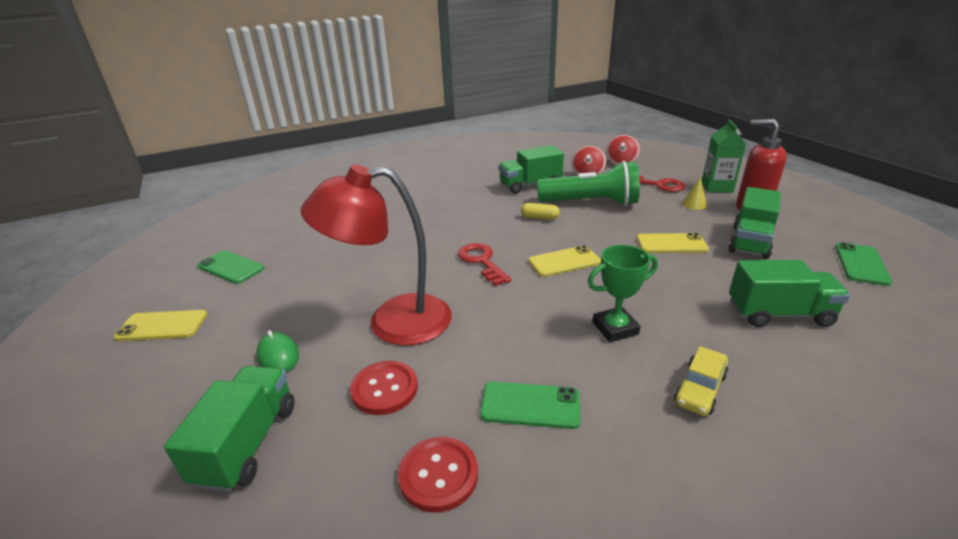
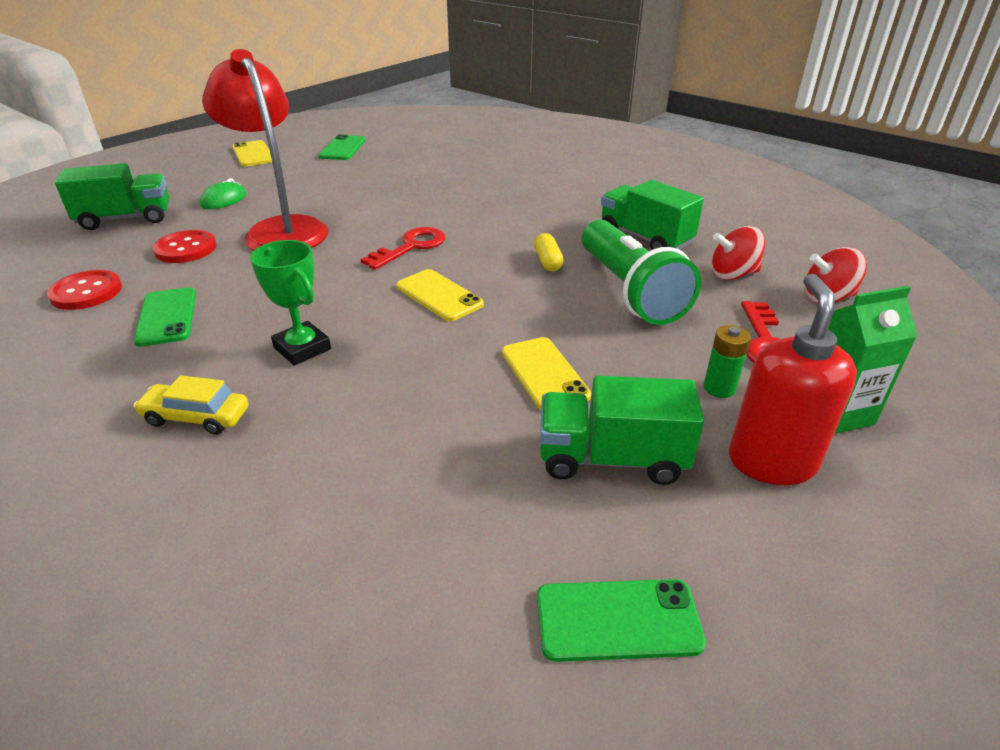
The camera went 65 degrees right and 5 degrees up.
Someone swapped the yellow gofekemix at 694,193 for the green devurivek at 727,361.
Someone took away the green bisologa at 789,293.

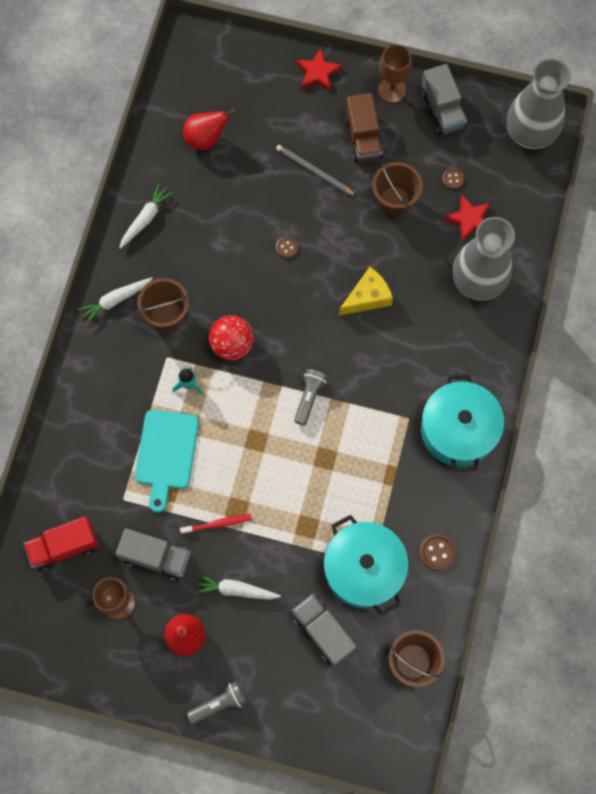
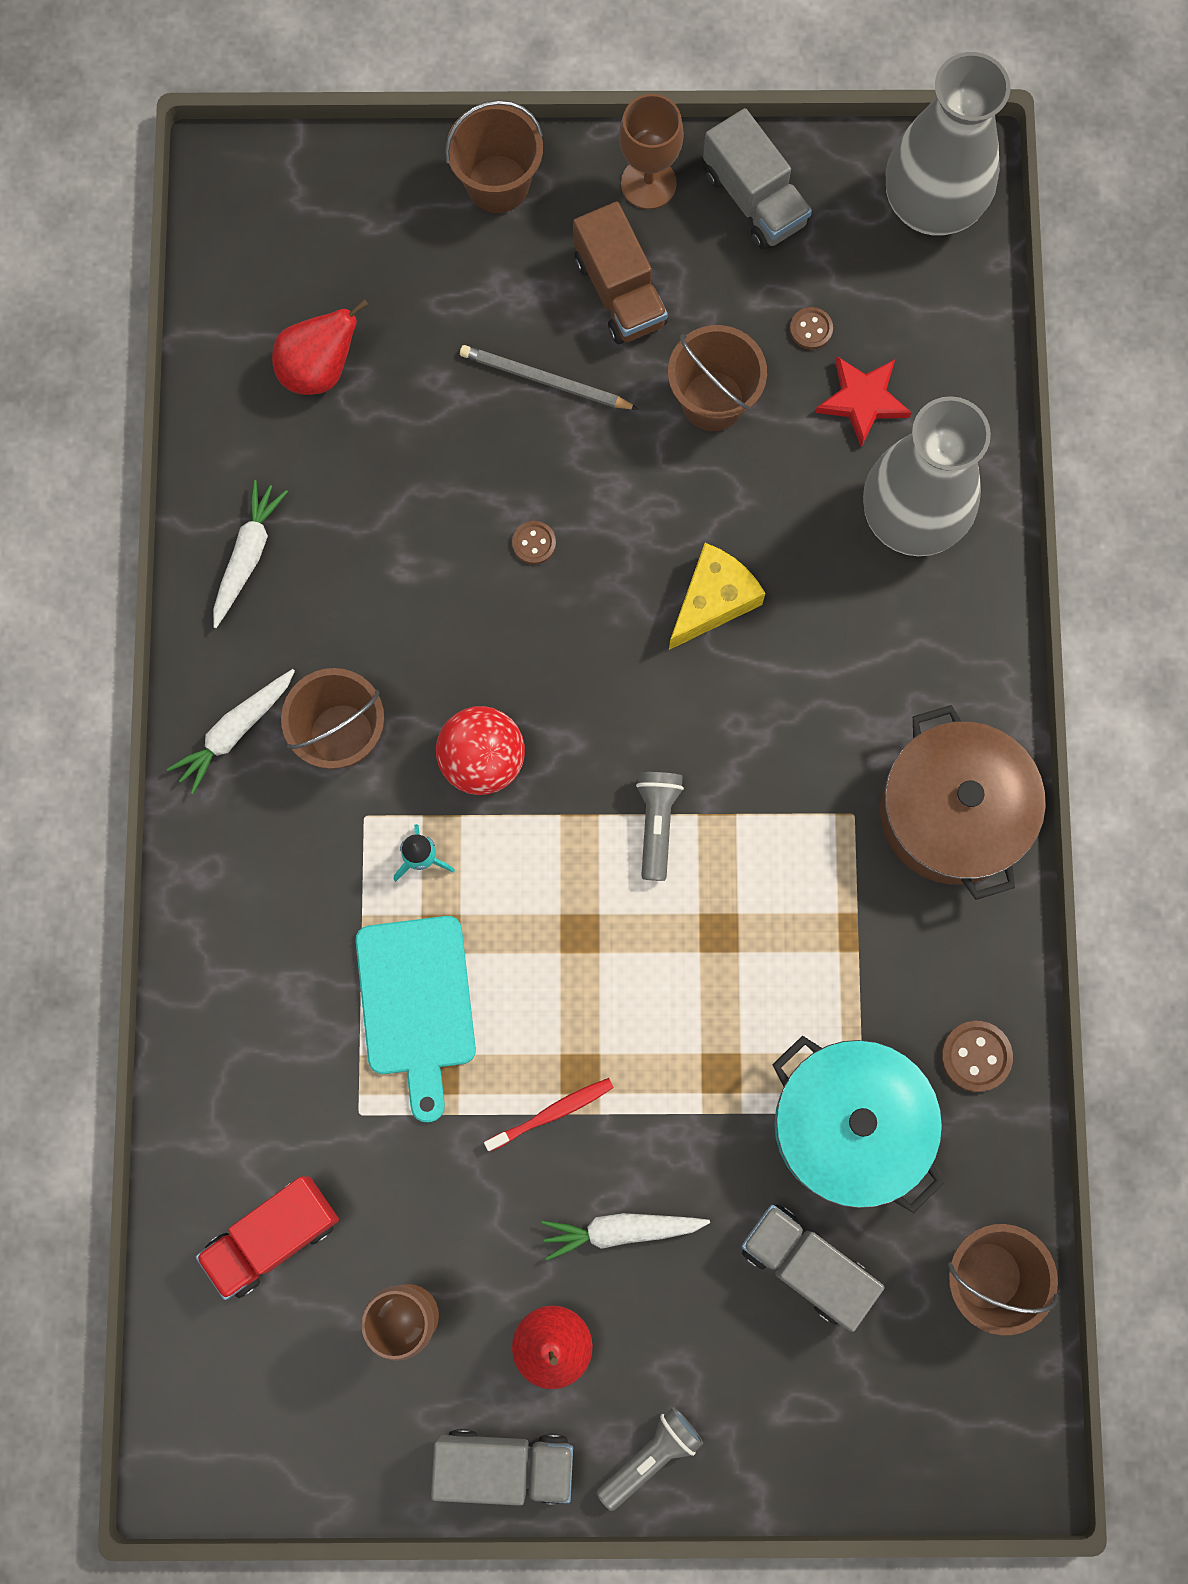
The camera went 15 degrees left and 5 degrees up.
Someone carried the grey bisologa from 153,554 to 502,1467.
Someone swapped the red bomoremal at 319,70 for the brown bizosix at 494,156.
Someone repainted the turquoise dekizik at 462,423, which became the brown dekizik at 963,802.

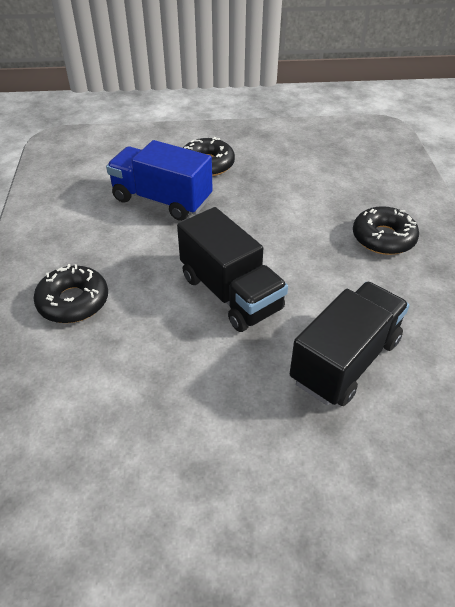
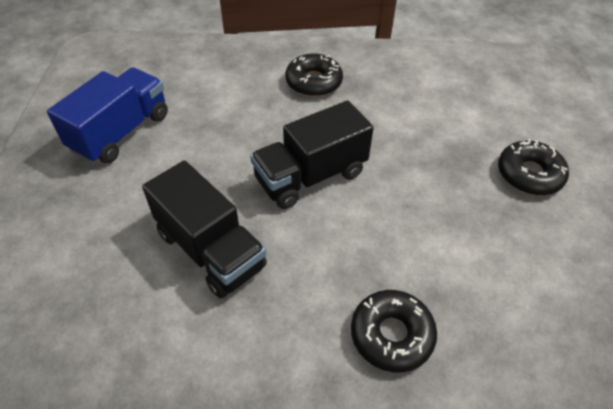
The camera went 95 degrees right and 5 degrees up.
Someone carried the blue bisologa from 159,180 to 107,115.

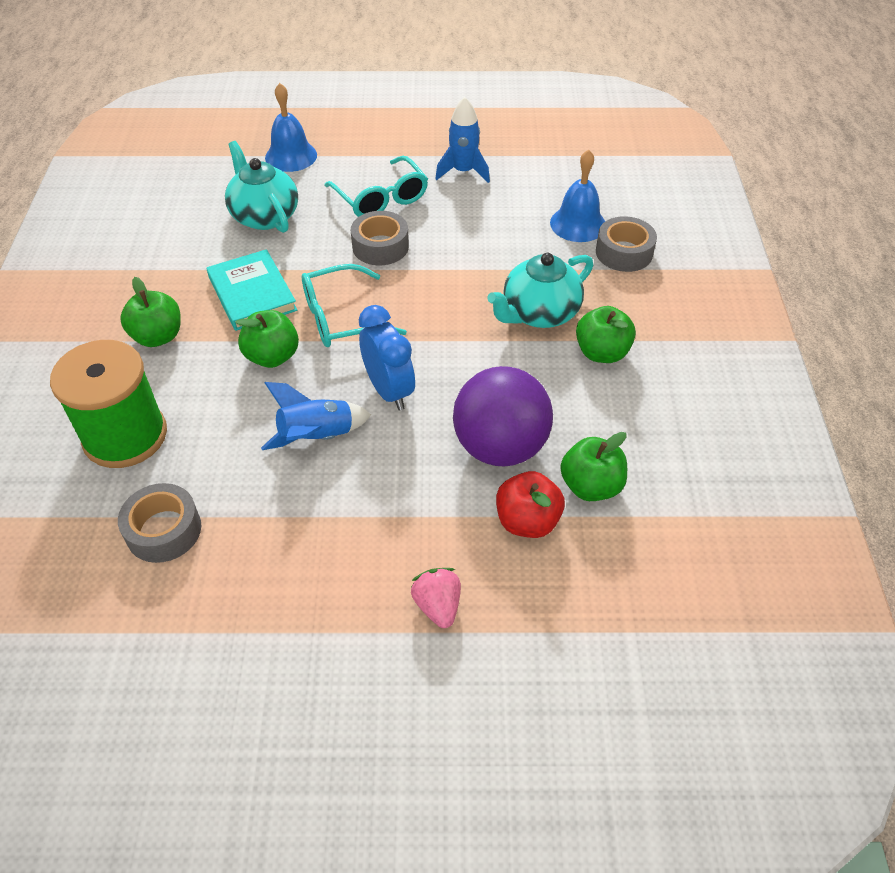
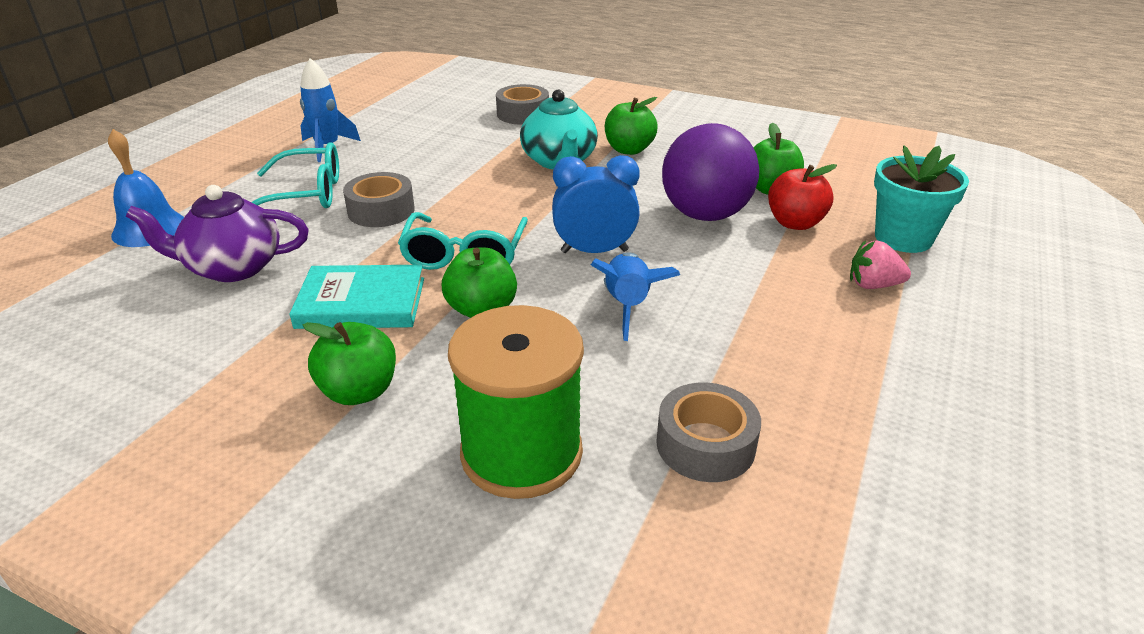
The camera went 65 degrees left and 15 degrees down.
Someone repainted the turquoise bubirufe at 261,187, which became the purple bubirufe at 217,233.
Someone put down the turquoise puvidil at 921,199.
Someone took away the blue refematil at 577,196.

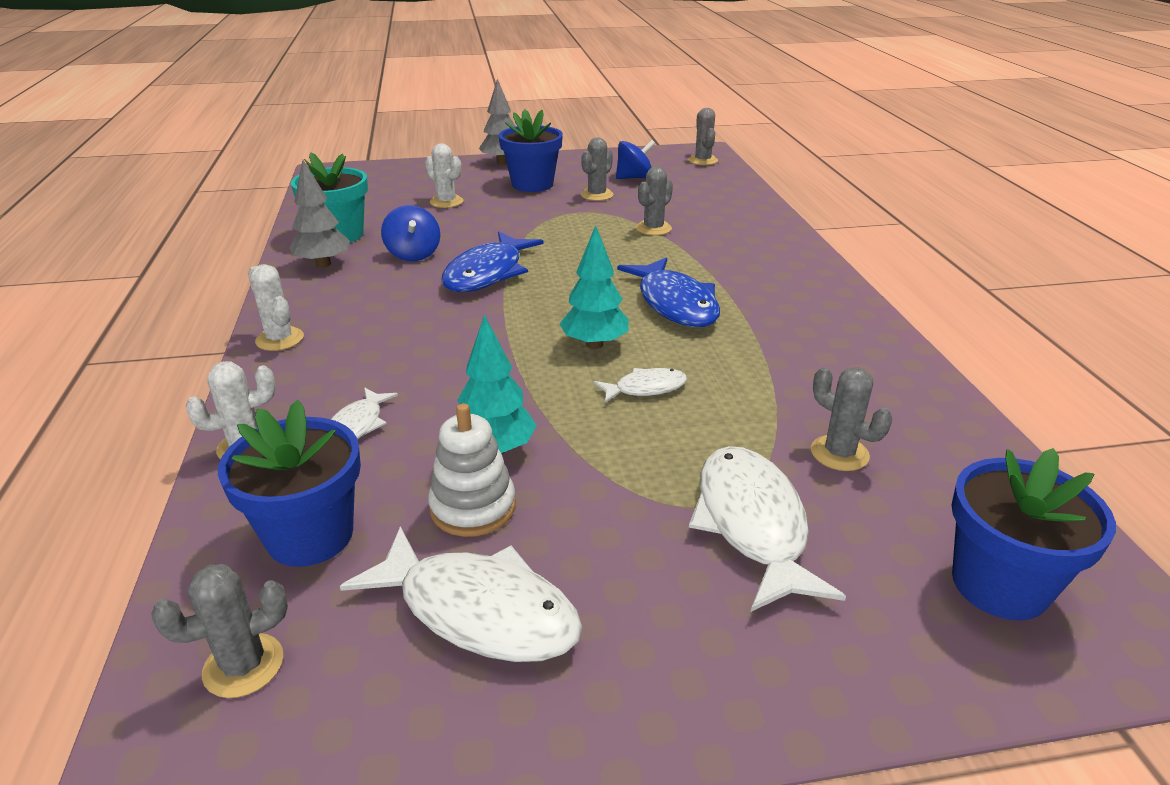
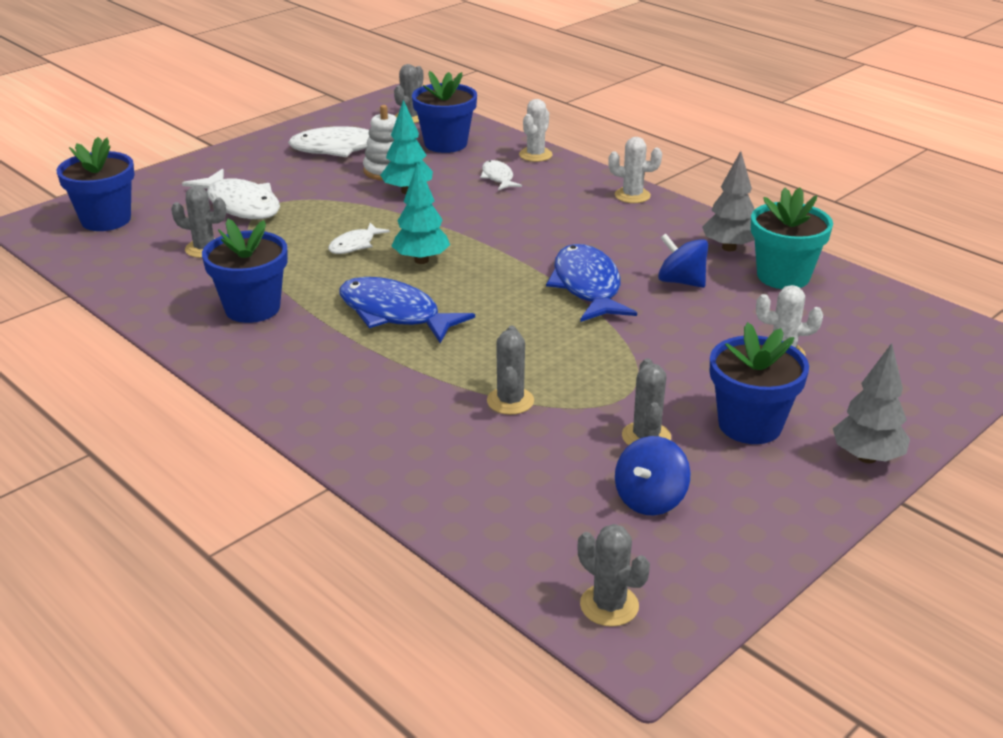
The camera went 145 degrees right and 0 degrees up.
Someone put down the blue puvidil at 245,271.

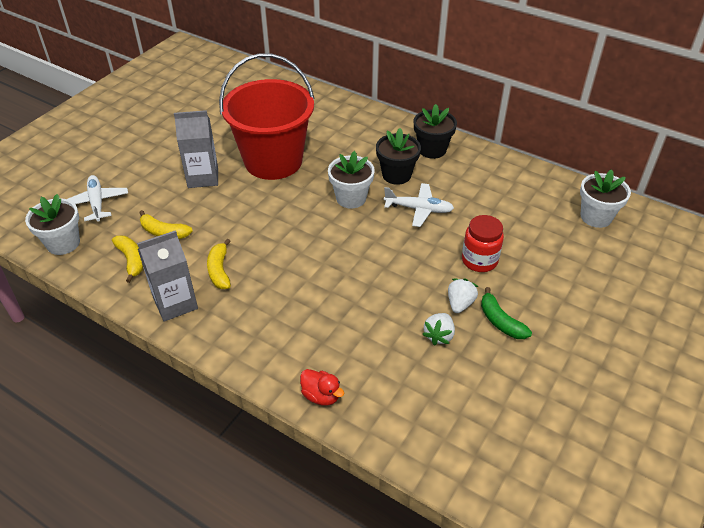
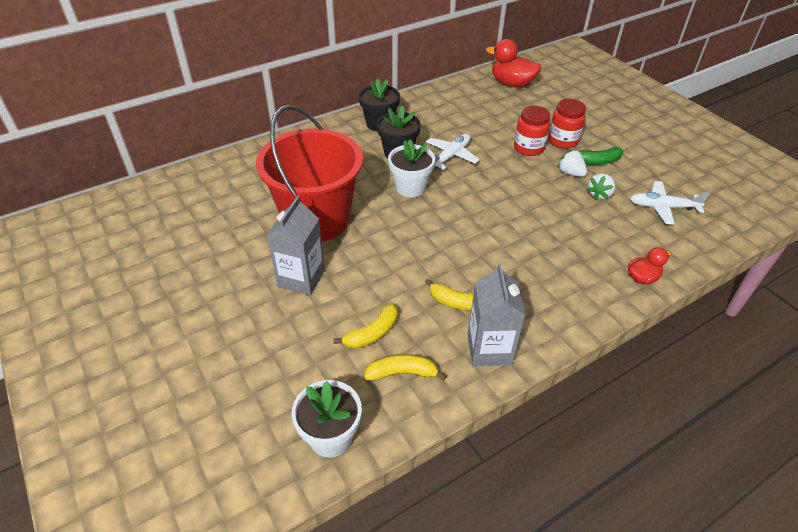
The camera went 65 degrees left and 0 degrees up.
Someone swapped the white puvidil at 605,198 for the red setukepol at 513,63.
Someone put down the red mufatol at 567,124.
Someone rotated the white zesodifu at 438,329 by 75 degrees clockwise.
Someone carried the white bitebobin from 97,198 to 670,203.

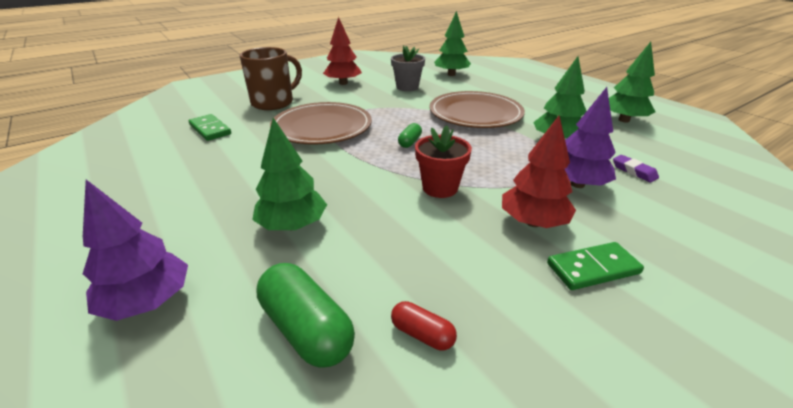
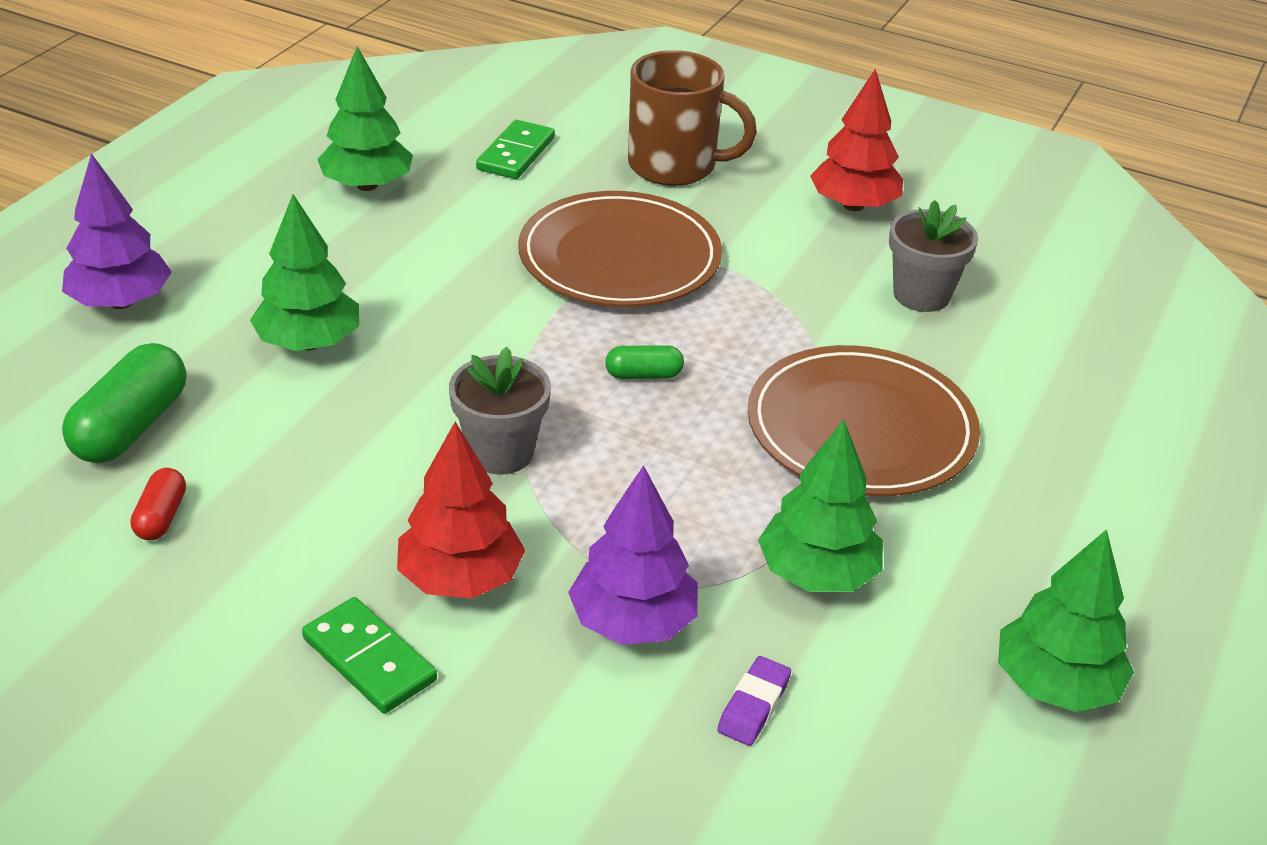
The camera went 60 degrees right and 5 degrees up.
Someone carried the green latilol from 452,43 to 365,118.
Someone repainted the red puvidil at 443,161, which became the grey puvidil at 500,411.

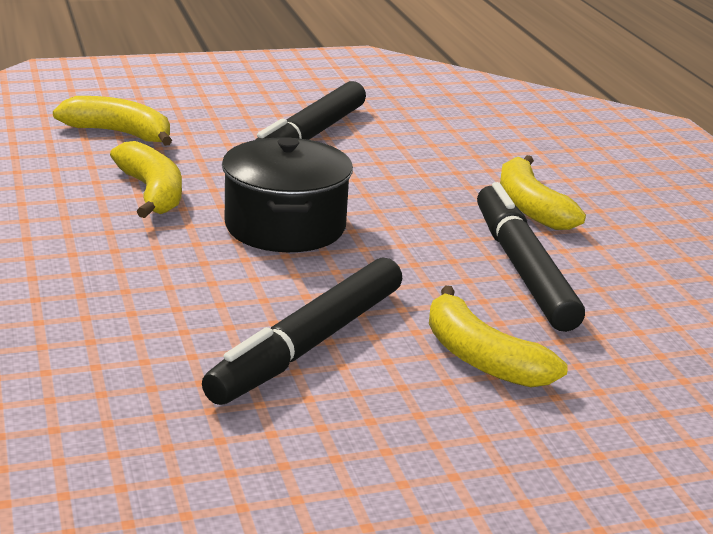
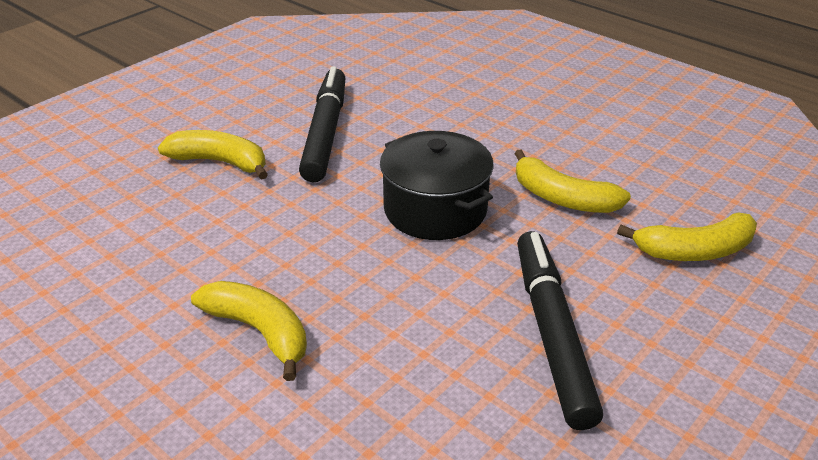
The camera went 150 degrees right and 10 degrees up.
Someone took away the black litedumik at 531,257.

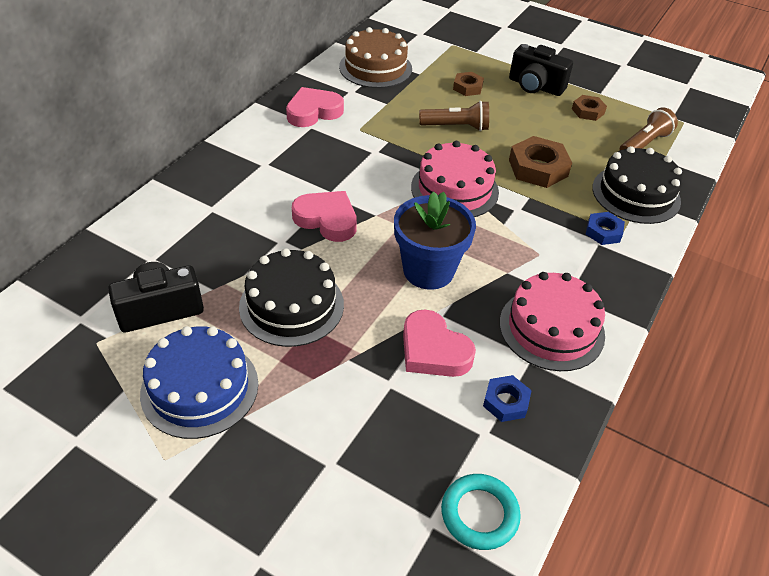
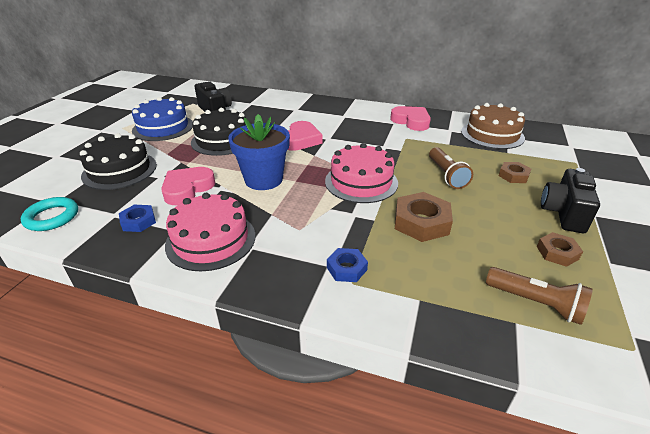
The camera went 80 degrees right and 10 degrees down.
Someone carried the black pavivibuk from 637,185 to 118,161.

